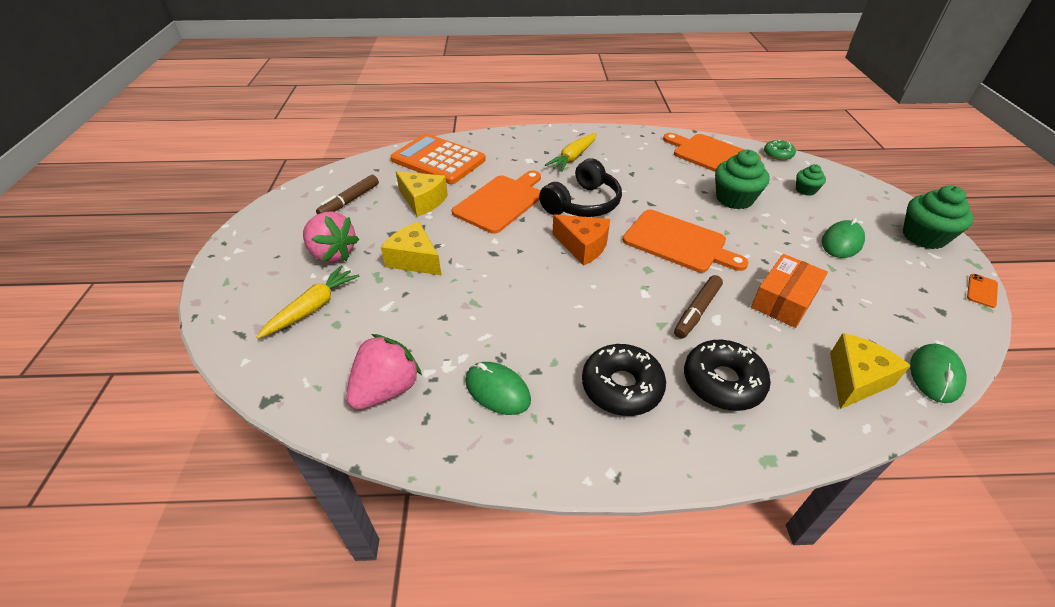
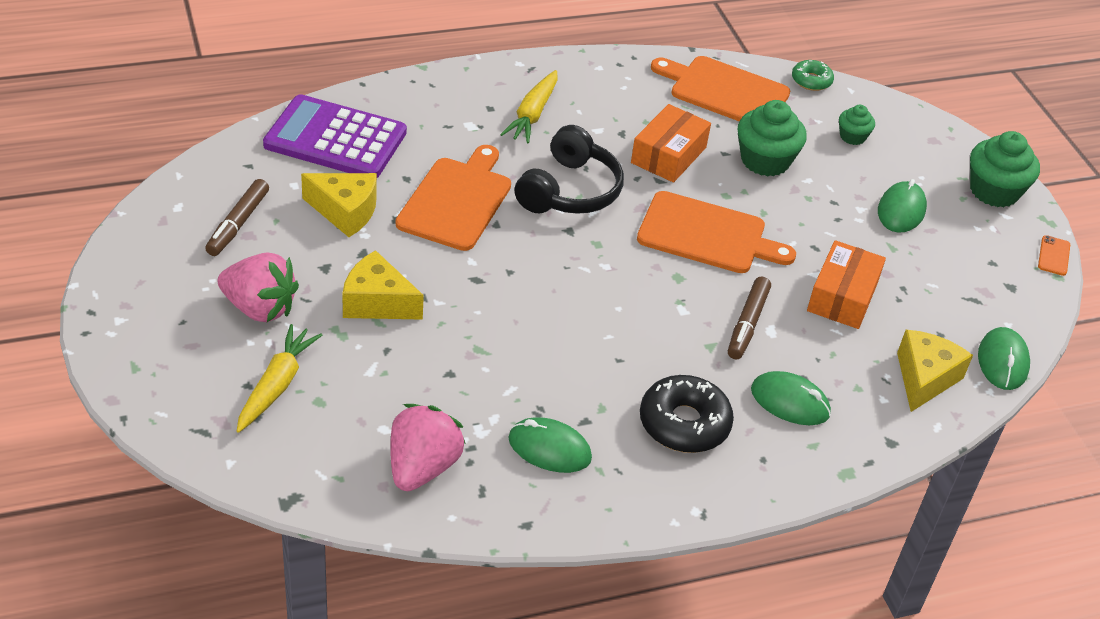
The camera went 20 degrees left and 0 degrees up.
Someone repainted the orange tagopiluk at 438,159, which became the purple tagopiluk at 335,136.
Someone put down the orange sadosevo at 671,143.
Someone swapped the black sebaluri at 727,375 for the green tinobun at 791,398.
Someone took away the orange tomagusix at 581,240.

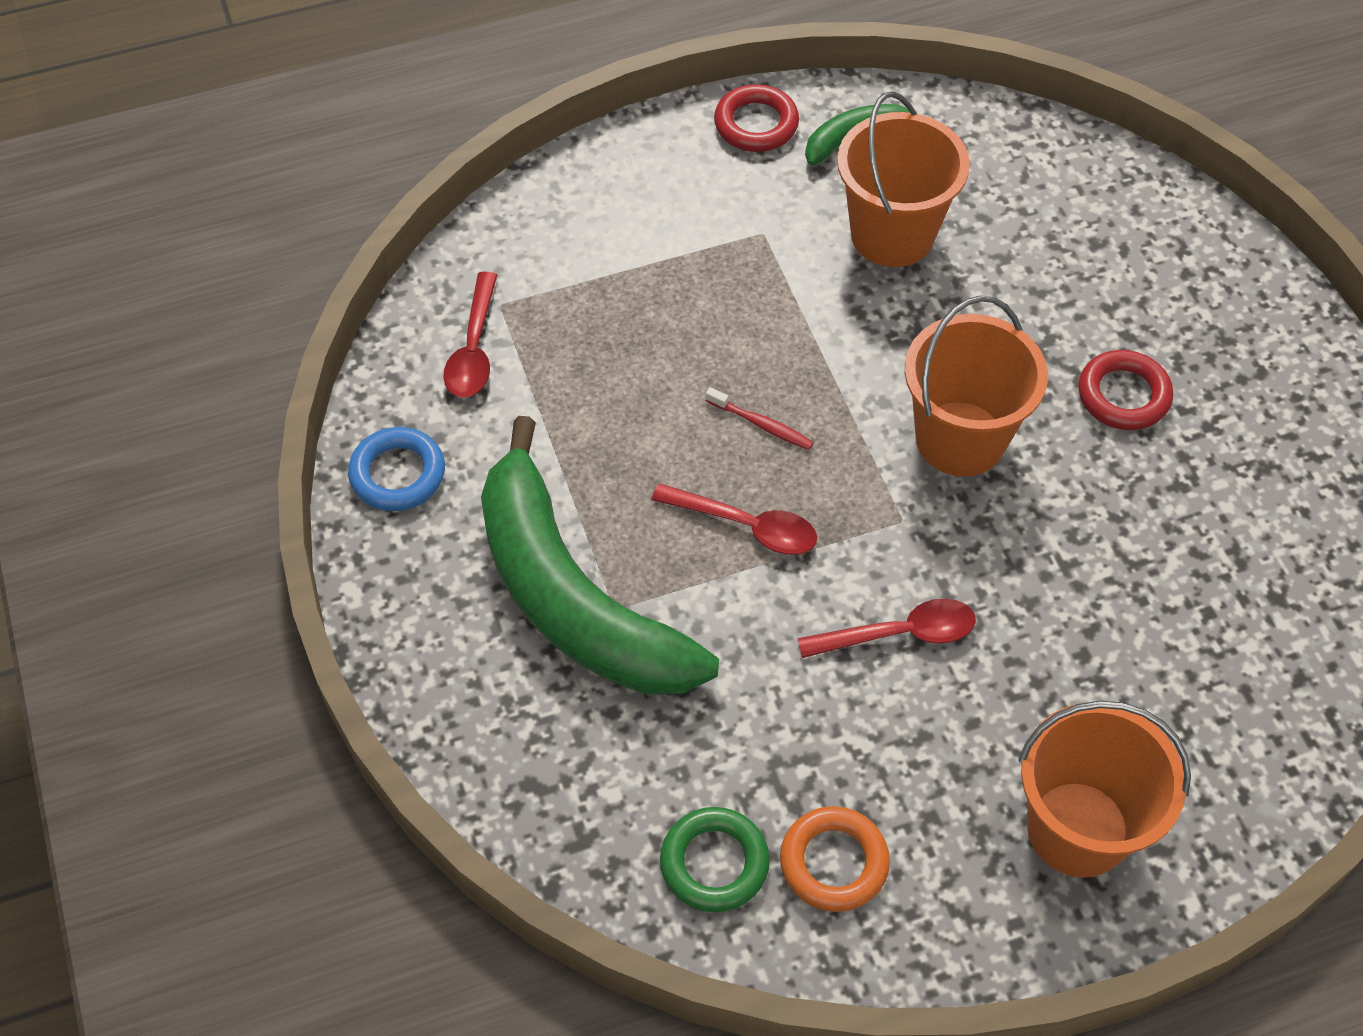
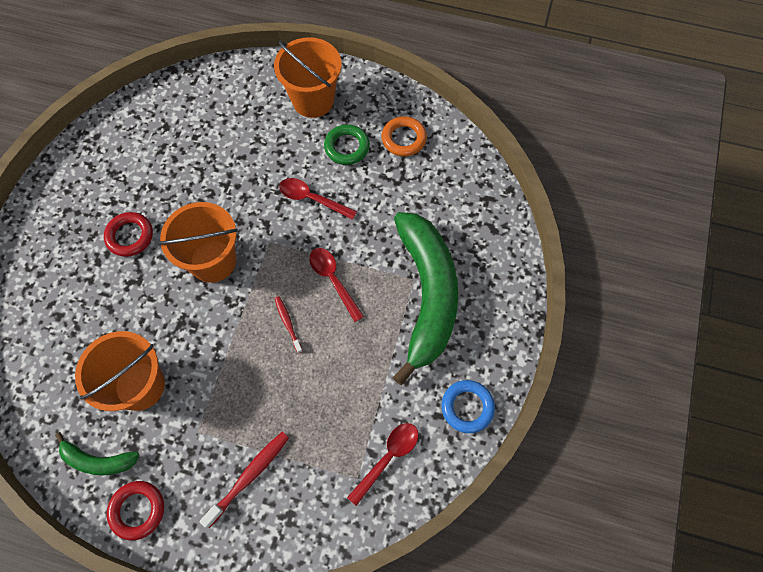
The camera went 145 degrees left and 10 degrees up.
Someone put down the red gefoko at 244,480.
Someone carried the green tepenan from 715,859 to 347,144.

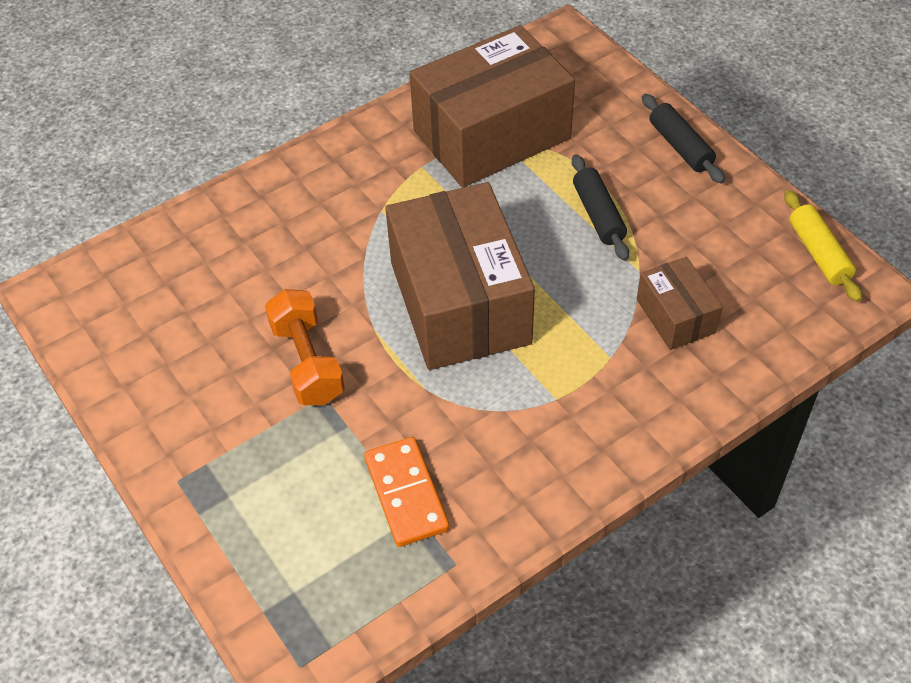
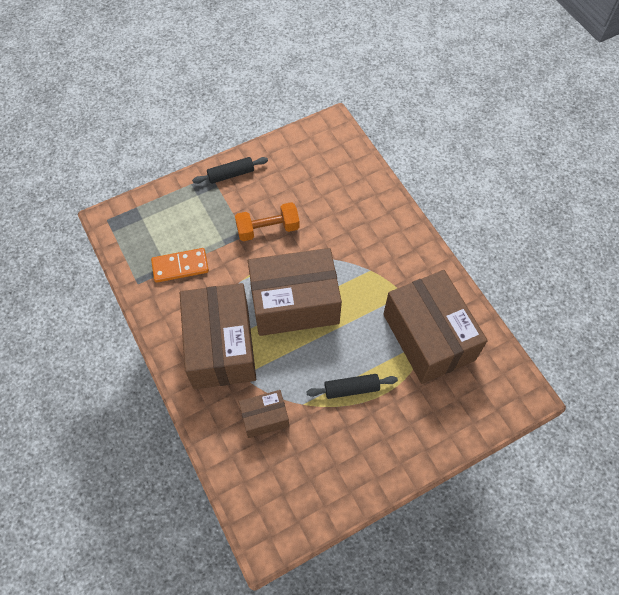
The camera went 95 degrees right and 10 degrees up.
Someone put down the brown sadosevo at 218,336.
Someone carried the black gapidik from 683,138 to 230,170.
Someone took away the yellow gapidik at 823,246.

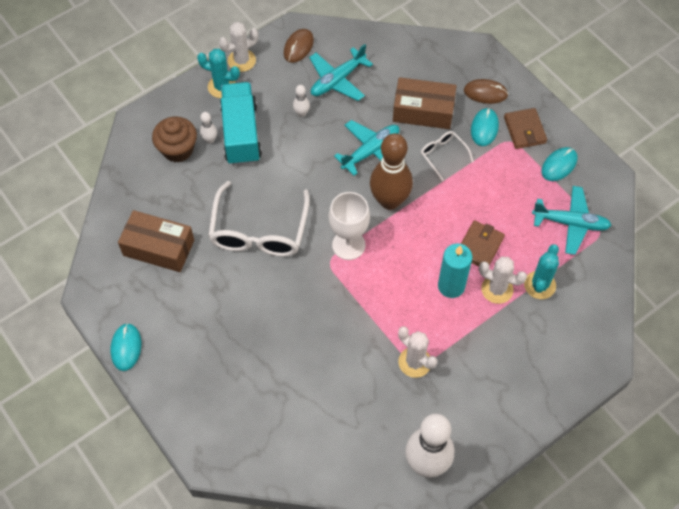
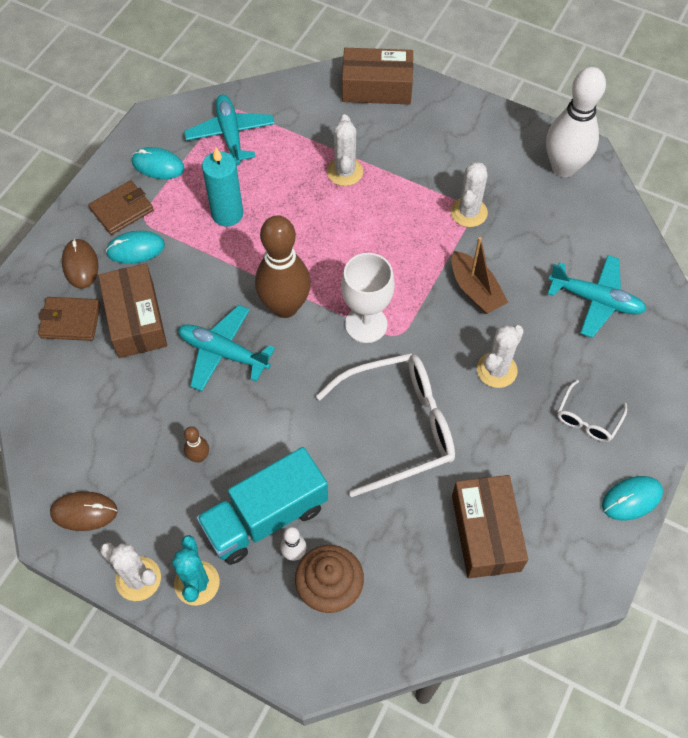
The camera went 115 degrees left and 0 degrees up.
Someone carried the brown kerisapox from 483,243 to 69,319.
Someone repainted the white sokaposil at 301,101, which became the brown sokaposil at 196,444.
Someone carried the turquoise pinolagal from 455,270 to 222,187.
Someone put down the brown sadosevo at 377,76.
Someone put down the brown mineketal at 479,275.
Someone put down the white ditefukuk at 500,356.
Someone carried the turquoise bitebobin from 341,72 to 597,296.
Someone carried the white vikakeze from 447,156 to 592,411.
Someone took away the turquoise ditefukuk at 541,271.

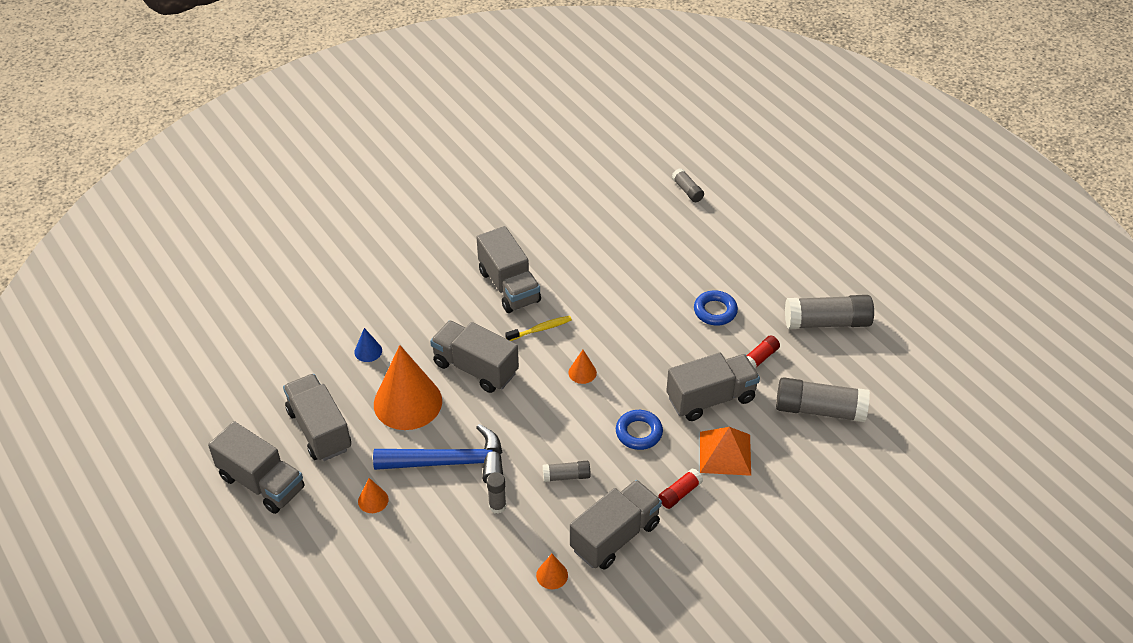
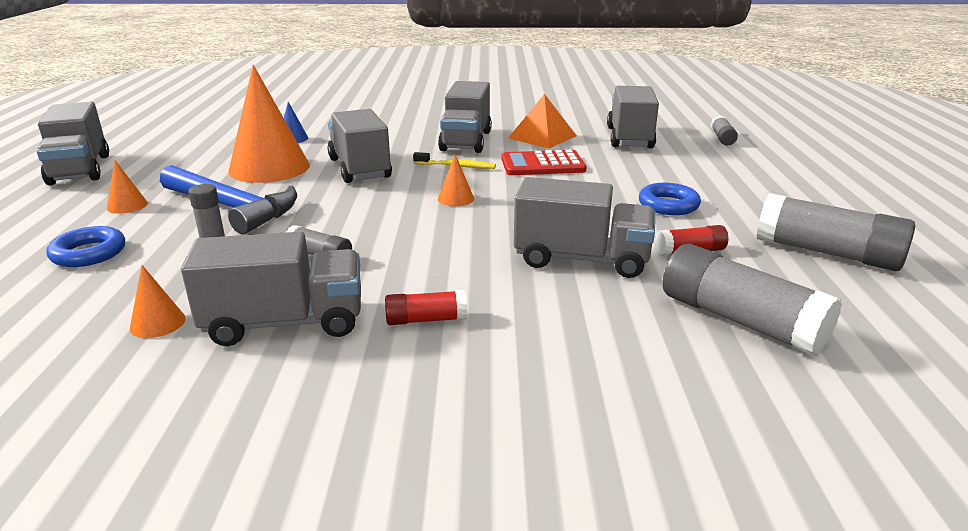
The camera went 35 degrees right and 20 degrees down.
Someone carried the blue tepenan from 639,430 to 85,246.
Someone put down the red tagopiluk at 544,162.
Someone carried the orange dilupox from 725,451 to 542,121.
Someone carried the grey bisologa from 317,417 to 633,117.

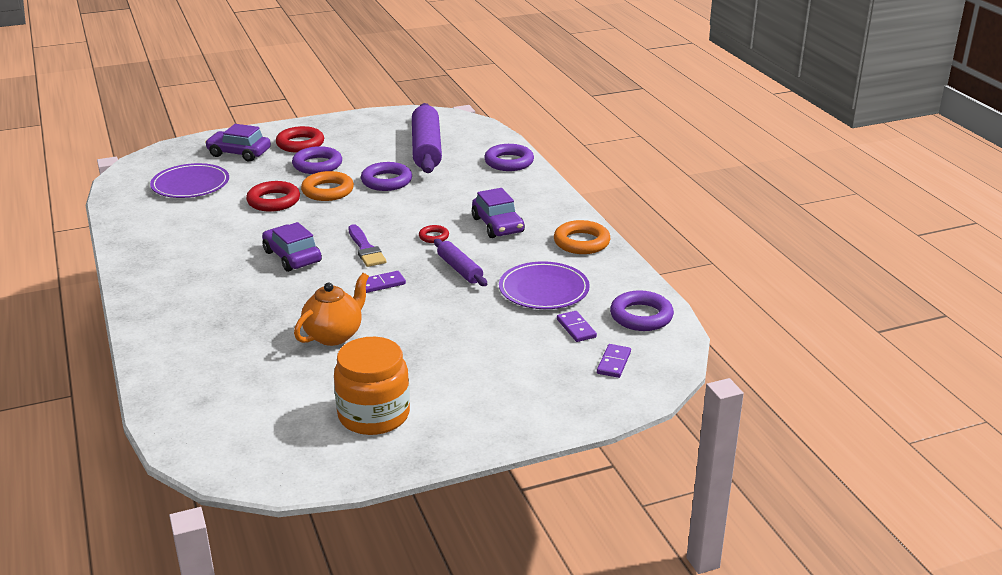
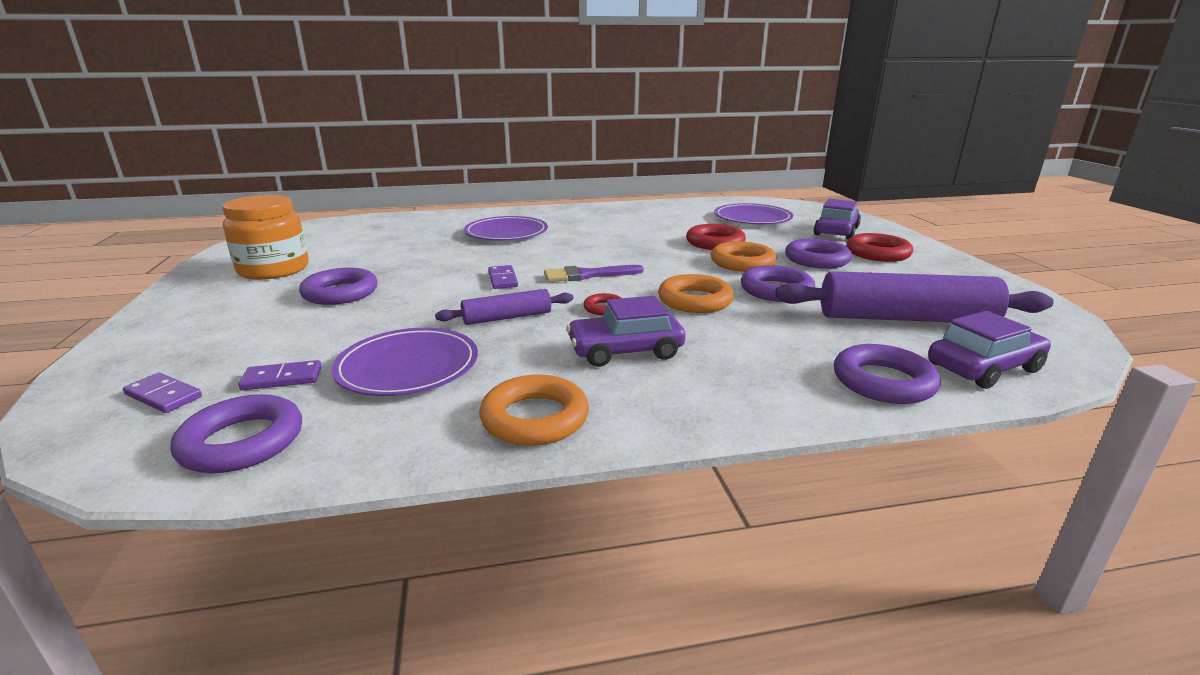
The camera went 100 degrees right and 5 degrees down.
Someone put down the purple tepenan at 338,286.
Someone put down the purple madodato at 506,228.
Someone put down the orange tepenan at 696,293.
Someone carried the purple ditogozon from 292,247 to 989,350.
Someone took away the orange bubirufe at 331,309.

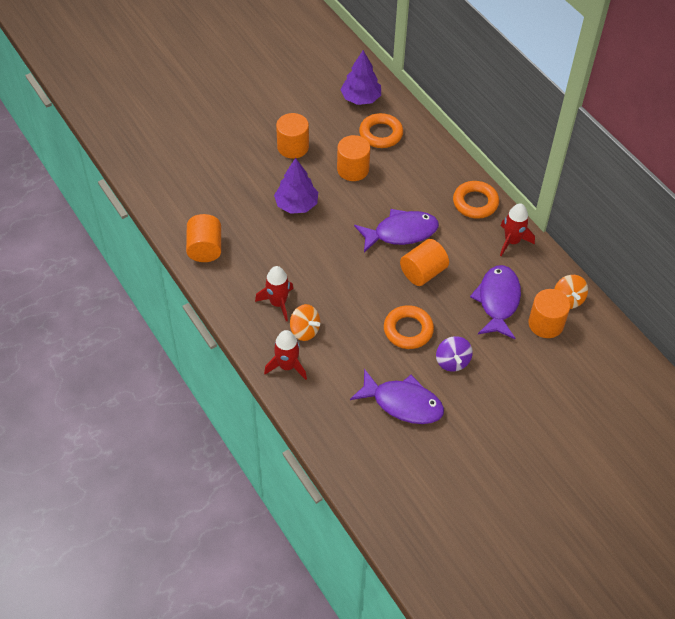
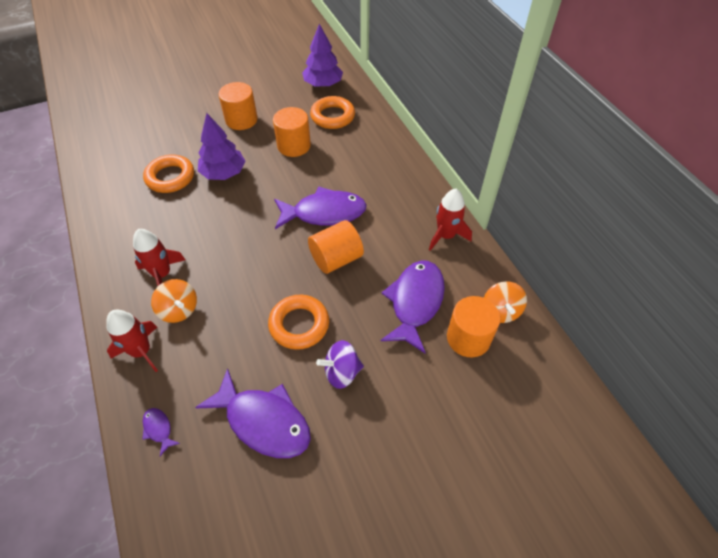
The camera went 10 degrees right and 0 degrees up.
Someone put down the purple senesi at 161,432.
Someone carried the orange tepenan from 476,200 to 168,173.
Someone rotated the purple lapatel at 454,354 by 75 degrees clockwise.
Someone took away the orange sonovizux at 203,238.

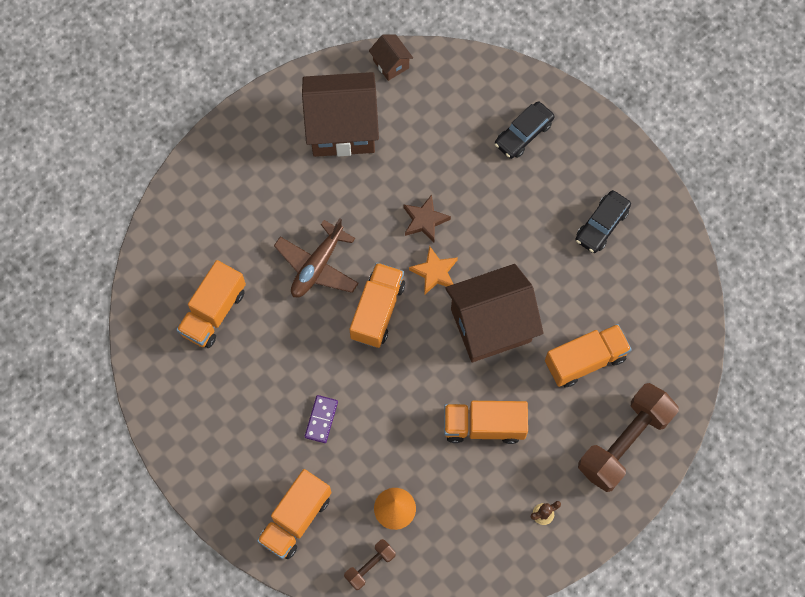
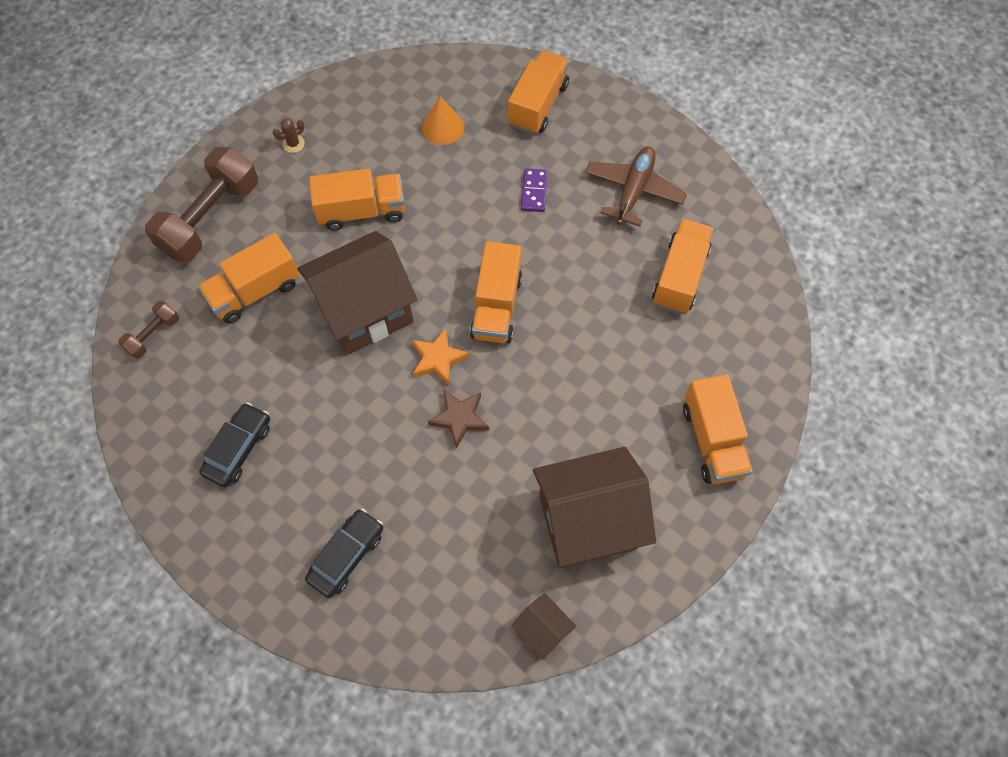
The camera went 170 degrees right and 5 degrees down.
Someone carried the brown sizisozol from 370,564 to 148,330.
Someone carried the brown bitebobin from 316,258 to 636,186.
Someone put down the orange bisologa at 718,429.

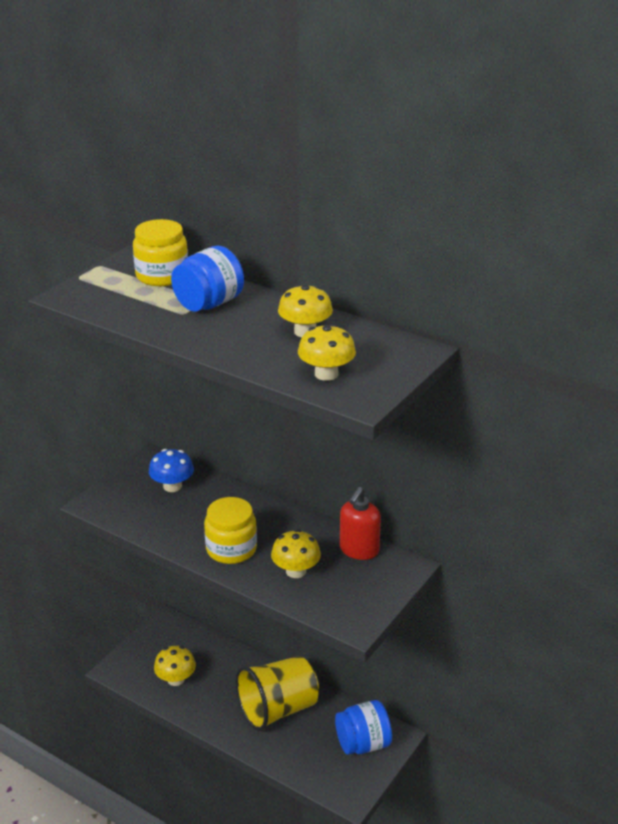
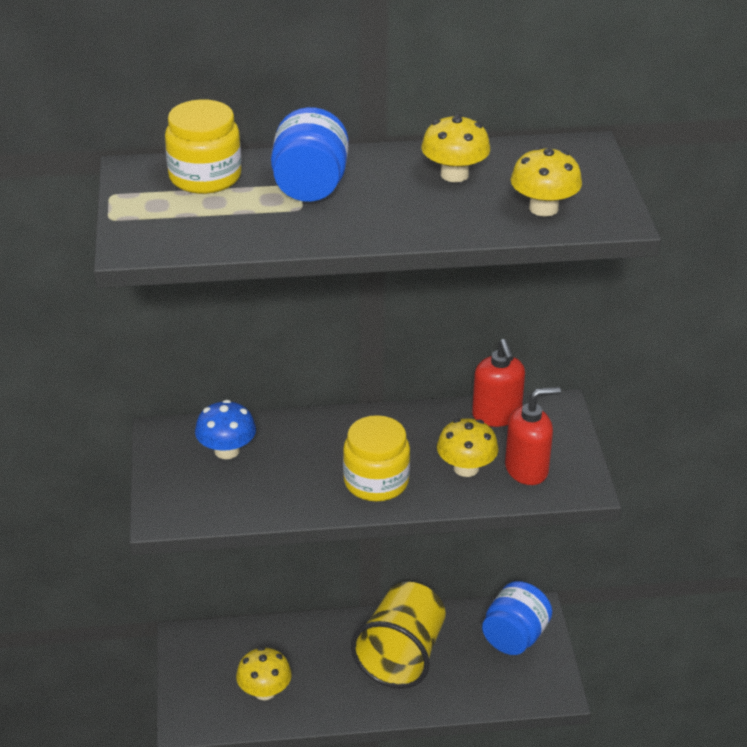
The camera went 40 degrees left and 5 degrees up.
Someone put down the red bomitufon at 533,436.

